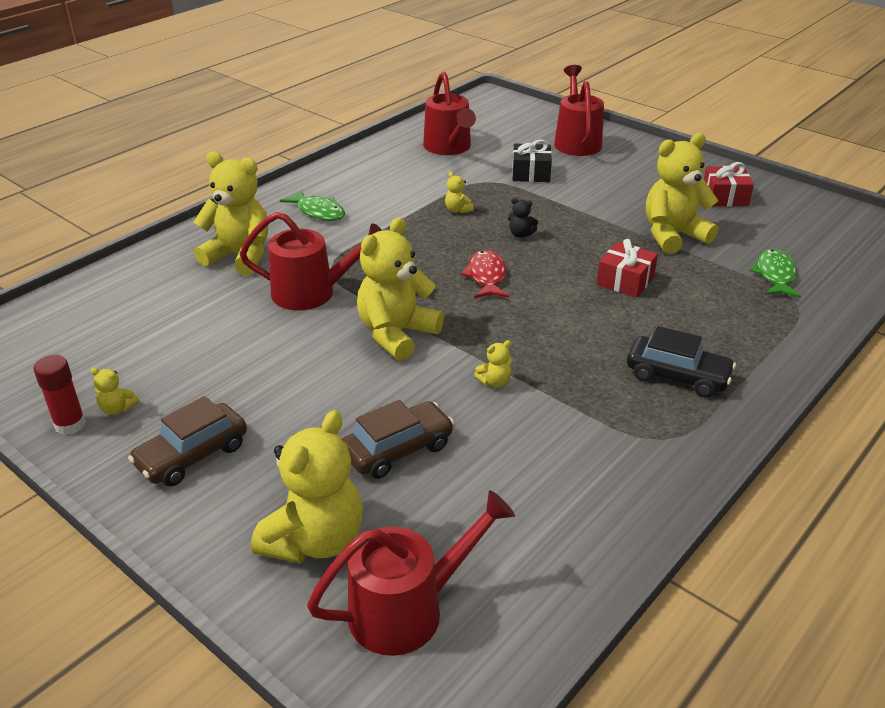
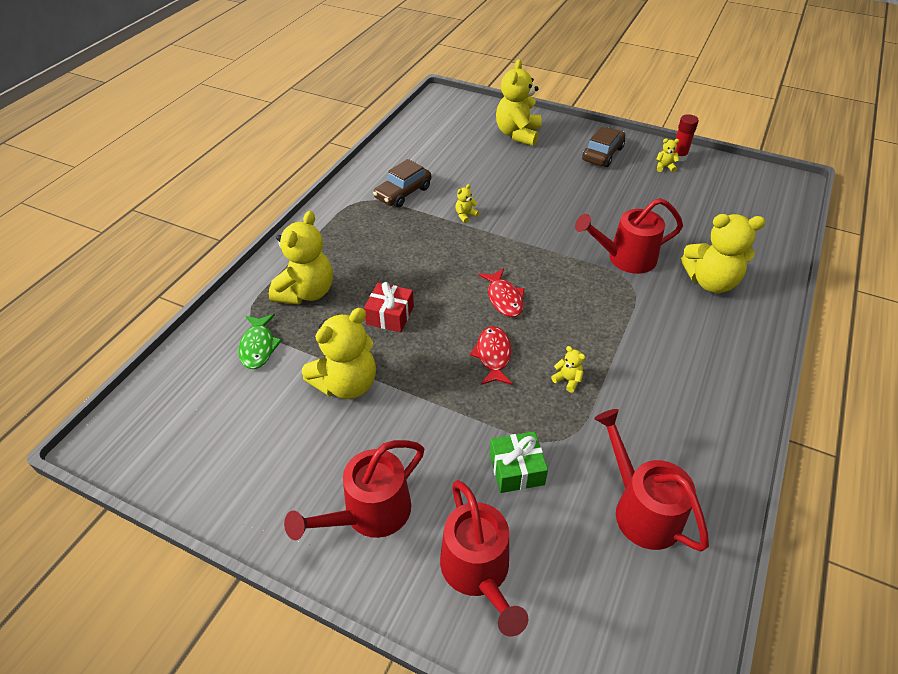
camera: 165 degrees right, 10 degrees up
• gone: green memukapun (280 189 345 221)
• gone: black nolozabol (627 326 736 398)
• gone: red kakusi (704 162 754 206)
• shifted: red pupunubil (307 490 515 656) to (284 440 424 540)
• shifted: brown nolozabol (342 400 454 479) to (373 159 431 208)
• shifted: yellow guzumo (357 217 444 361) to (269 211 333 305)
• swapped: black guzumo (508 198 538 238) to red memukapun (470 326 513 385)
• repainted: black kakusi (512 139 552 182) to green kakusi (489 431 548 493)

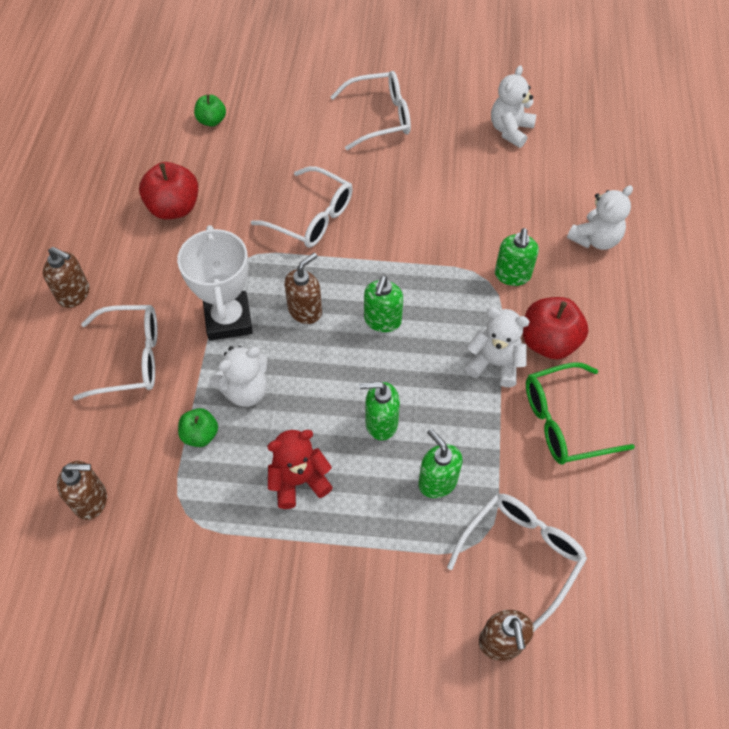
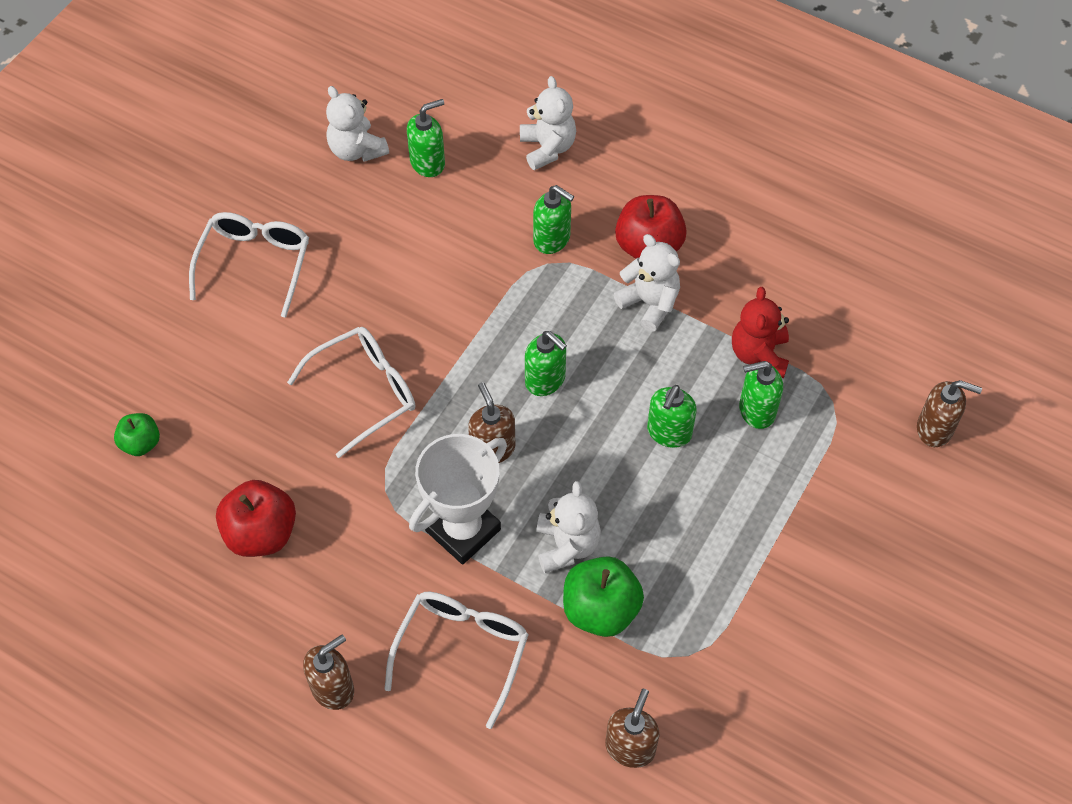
camera: 65 degrees left, 0 degrees up
• gone: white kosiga (447 494 587 631)
• gone: green kosiga (526 362 635 465)
• new: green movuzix (407 99 445 177)
• shifted: red guzumo (267 430 333 509) to (732 287 789 378)
• rotated: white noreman (177 225 253 341) = (409 434 507 565) 60 degrees counterclockwise
• rotated: white guzumo (465 307 530 388) = (614 234 680 332) 90 degrees clockwise
• scaled: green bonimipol (178 408 218 447) = (563 556 644 637) x1.71

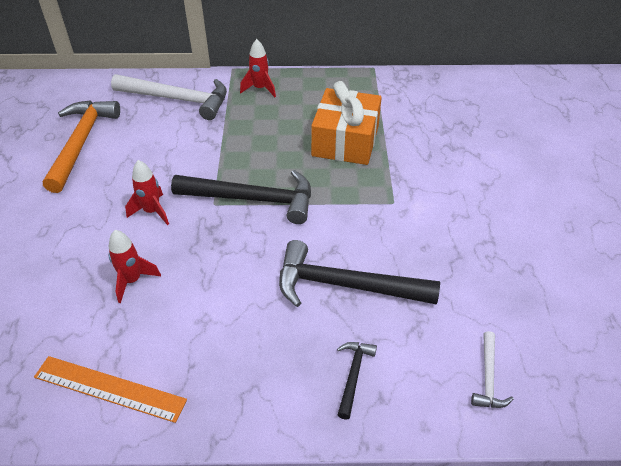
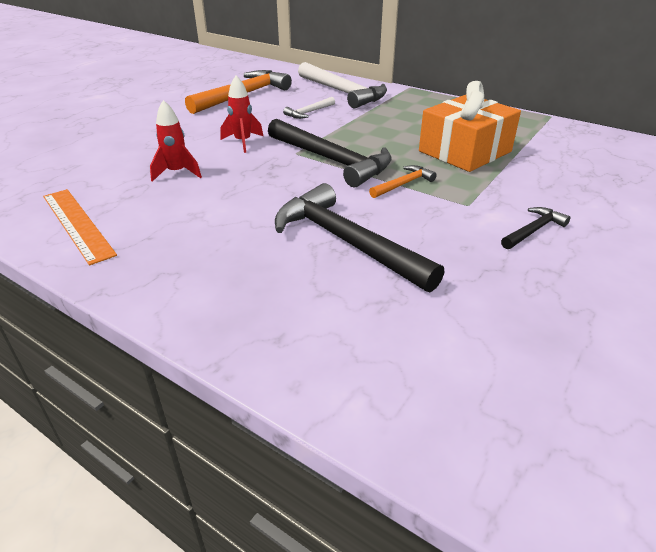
camera: 35 degrees right, 10 degrees down
• gone: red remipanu (240 39 276 97)
• new: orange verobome (369 165 437 198)
• shifted: black verobome (337 342 377 420) to (501 207 570 249)
• shifted: white verobome (471 331 514 408) to (283 97 335 119)

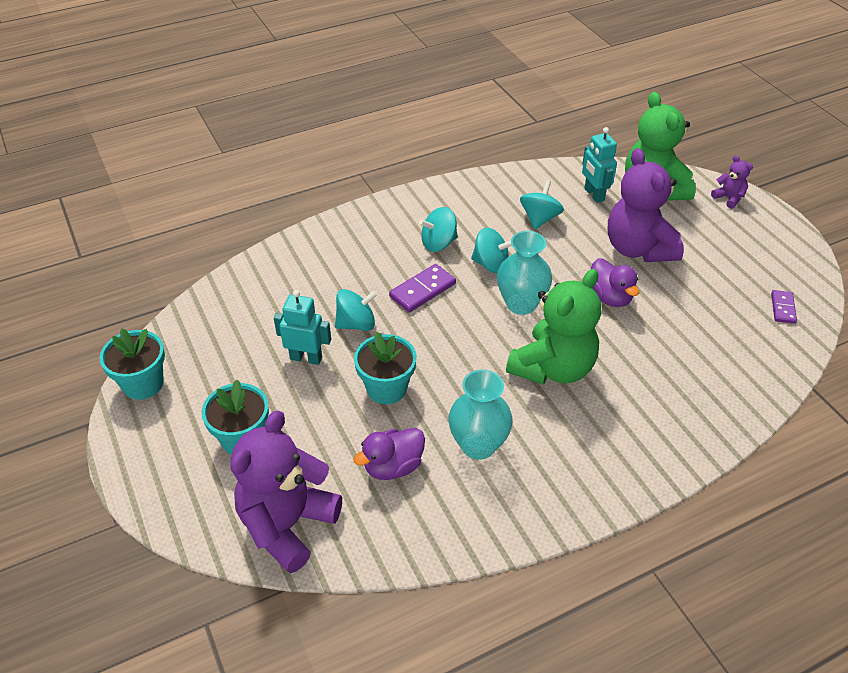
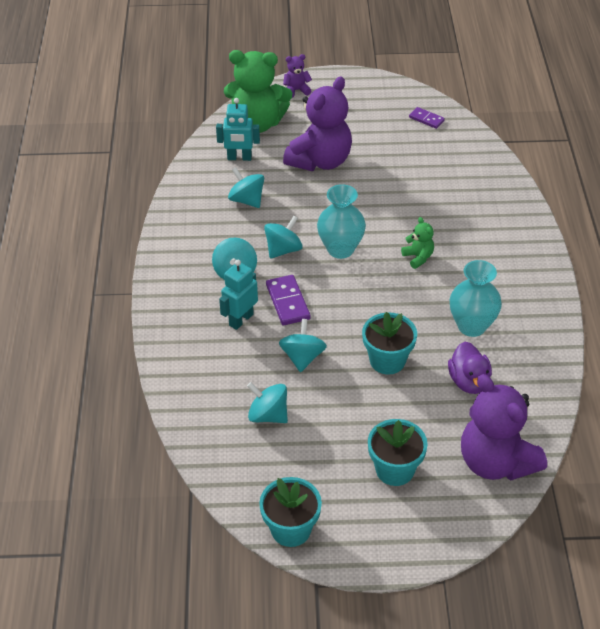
camera: 65 degrees left, 0 degrees up
• gone: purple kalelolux (591 258 639 307)
• new: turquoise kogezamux (247 382 288 423)
• shifted: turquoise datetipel (274 290 331 365) to (219 260 258 330)
• rotated: purple guzumo (608 148 684 262) = (283 77 352 171) 60 degrees counterclockwise
• scaled: green guzumo (506 269 601 385) = (401 217 434 269) x0.44

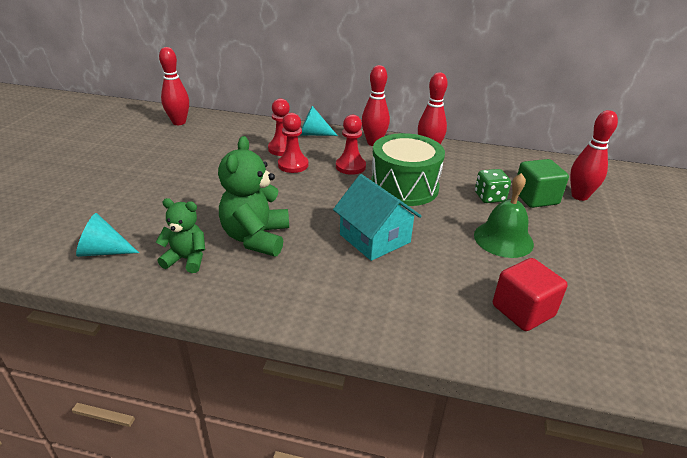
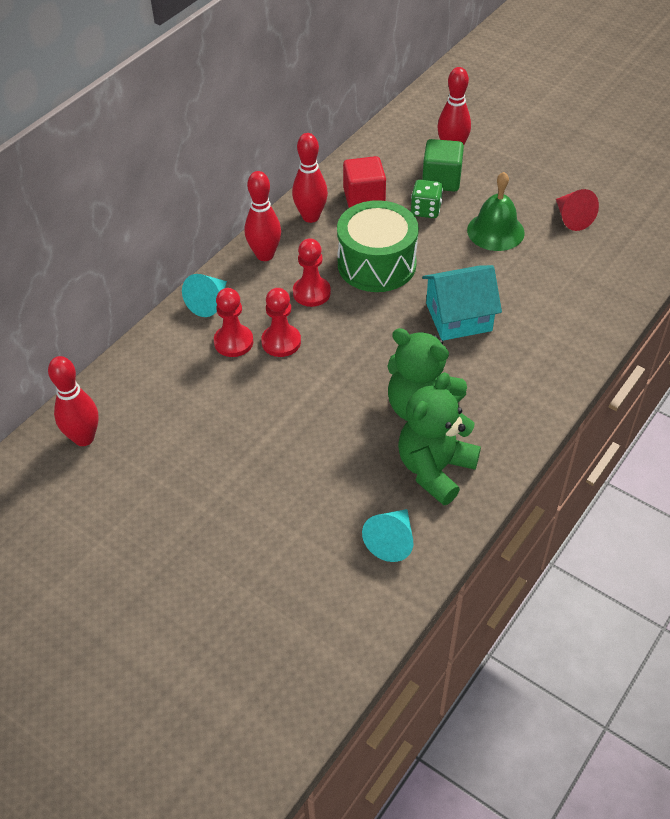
camera: 65 degrees left, 15 degrees up
• new: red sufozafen (556 189 599 231)
• shifted: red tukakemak (493 258 568 331) to (343 156 386 208)
• scaled: green guzumo (156 198 205 273) = (398 372 481 505) x1.61

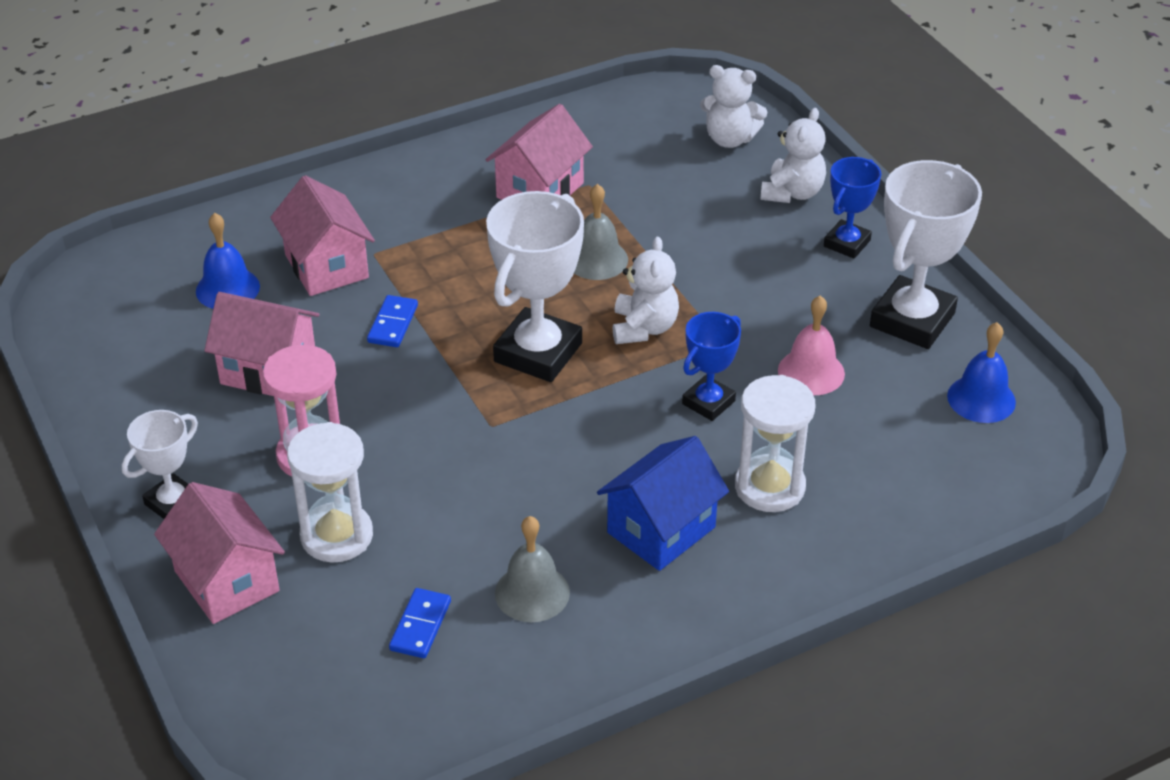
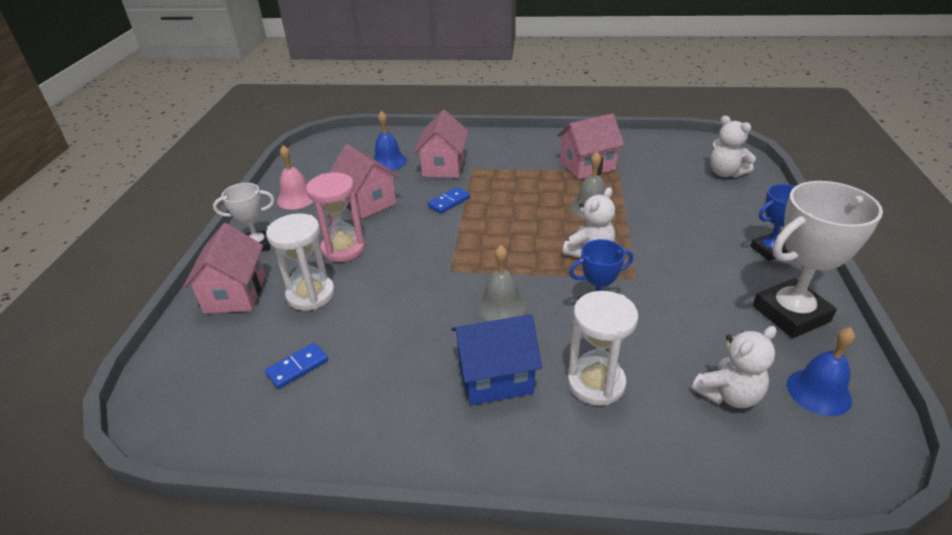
camera: 35 degrees right, 5 degrees down
• gone: white noreman (486 191 584 382)
• shifted: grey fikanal (495 516 570 622) to (477 245 527 321)
• shifted: white guzumo (760 108 826 203) to (691 326 777 408)
• shifted: pink fikanal (778 296 845 395) to (277 145 314 210)

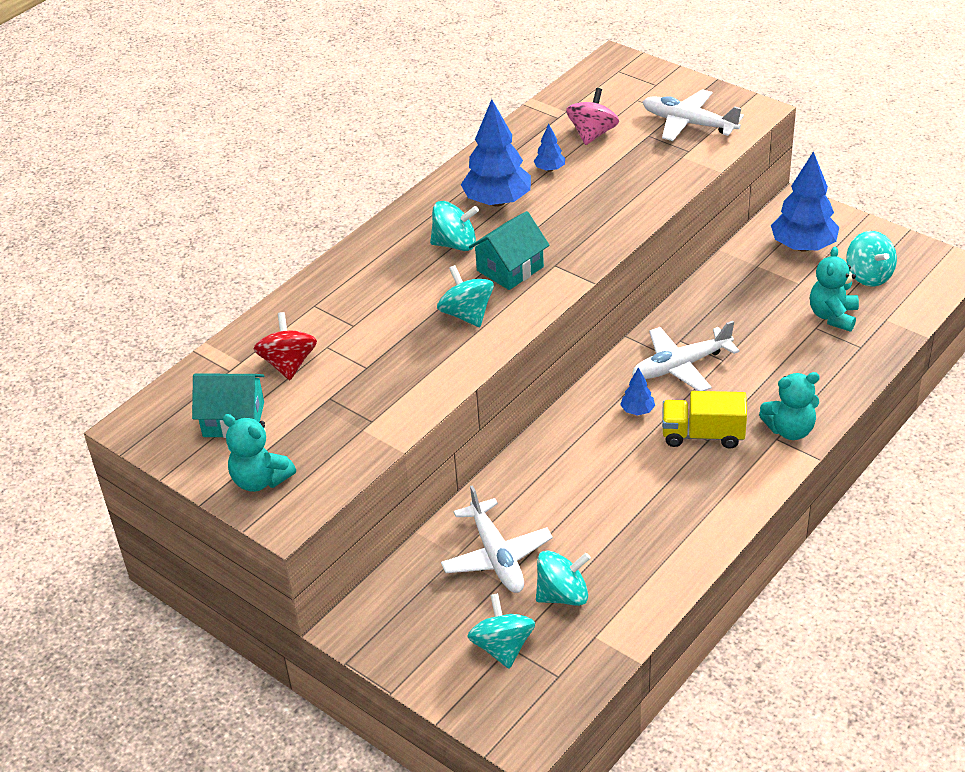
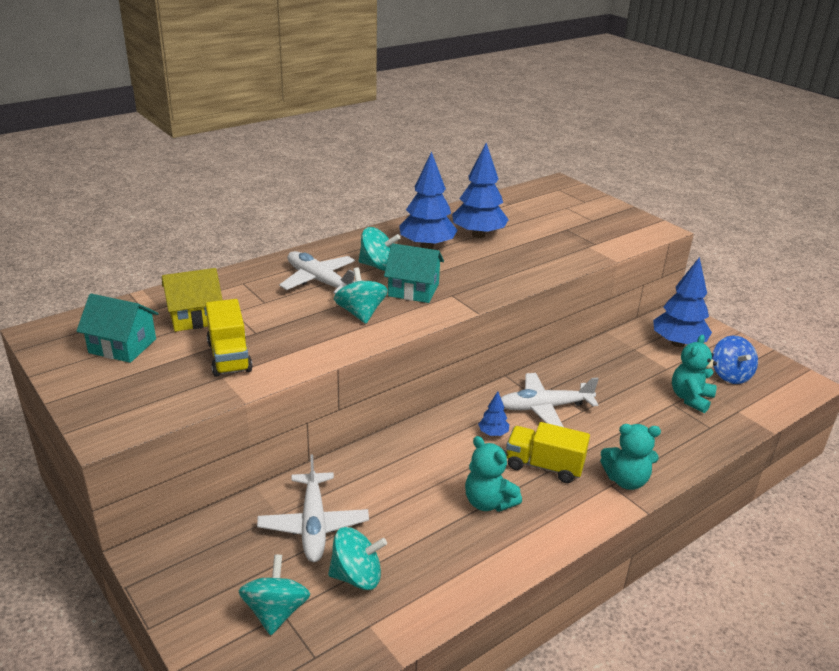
camera: 10 degrees right, 10 degrees down
• gone: pink kogezamux (566 88 619 145)
• new: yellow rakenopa (205 299 253 377)
• shifted: turquoise guzumo (223 414 296 492) to (465 436 522 512)
• shifted: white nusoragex (643 89 744 141) to (279 251 363 294)
• swapped: red kogezamux (254 312 317 380) to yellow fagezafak (162 268 223 332)
• repainted: turquoise kogezamux (846 231 897 287) to blue kogezamux (712 335 758 384)
• rotated: turquoise fagezafak (469 211 549 290) = (384 243 444 303) 45 degrees clockwise
• scaled: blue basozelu (534 124 565 172) = (452 143 509 238) x2.16

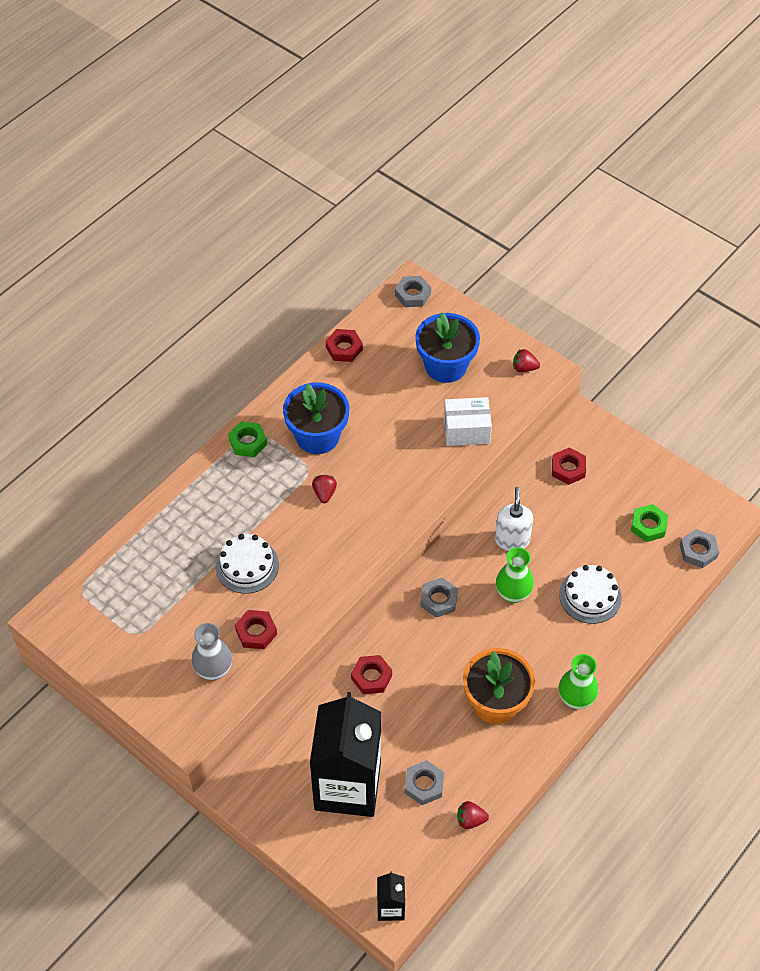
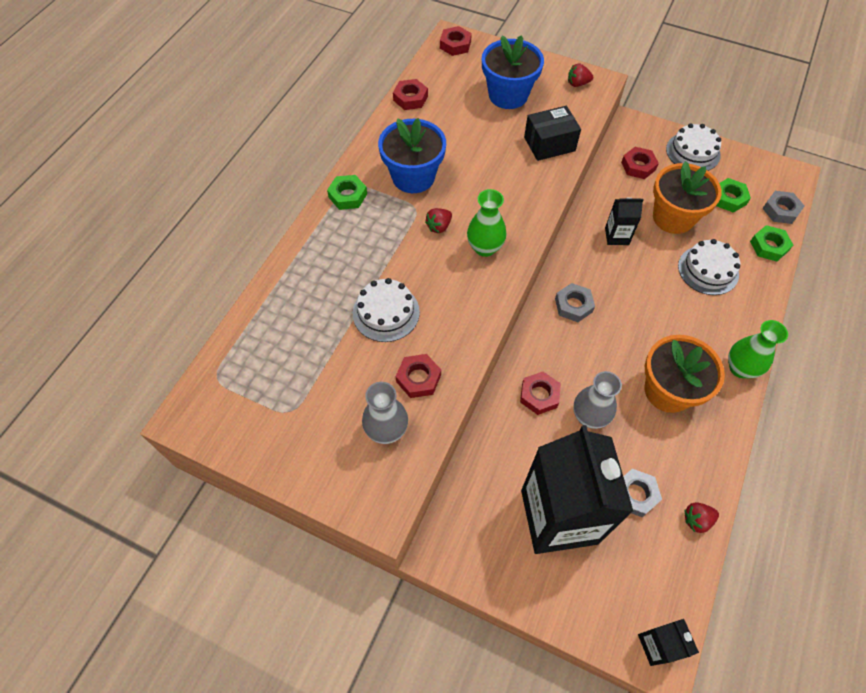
camera: 15 degrees left, 5 degrees up
• new: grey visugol (573 371 622 429)
• new: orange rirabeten (653 161 722 234)
• new: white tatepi (666 124 721 171)
• new: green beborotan (750 225 793 261)
• shifted: green visugol (496 547 534 603) to (467 189 507 257)
• swapped: white movuzix (495 487 533 551) to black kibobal (605 198 644 245)
• repainted: grey beborotan (395 276 431 307) to red beborotan (440 26 472 56)
• repainted: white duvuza (444 397 492 446) to black duvuza (524 106 581 161)
• rotated: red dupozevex (312 475 337 503) = (425 208 452 233) 120 degrees counterclockwise

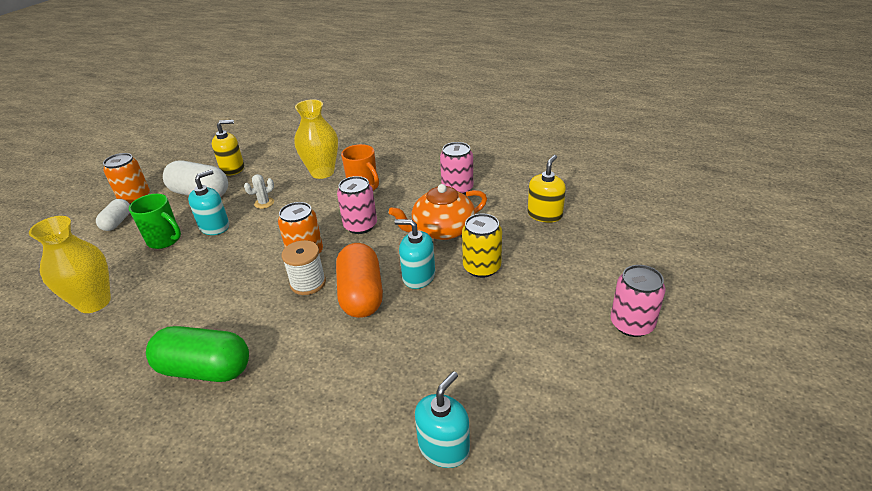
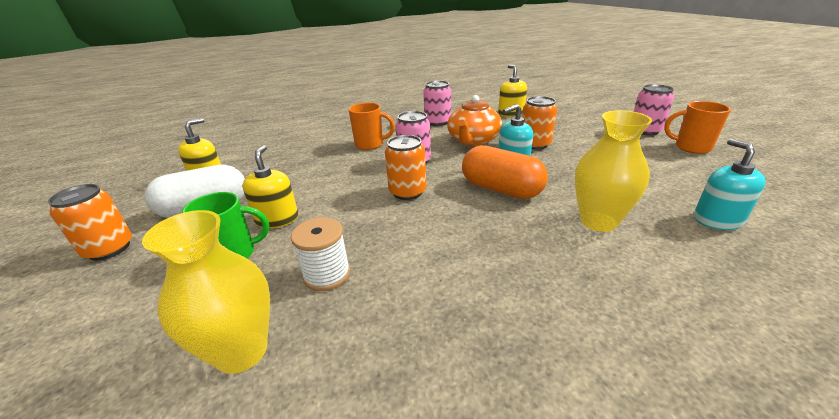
camera: 45 degrees left, 5 degrees down
• gone: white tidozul (96 199 130 231)
• gone: green tidozul (146 326 249 382)
• gone: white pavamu (244 174 274 209)
• new: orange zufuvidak (664 101 731 154)
• shifted: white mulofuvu (282 240 326 295) to (291 217 350 291)
• shifted: yellow visugol (294 99 338 179) to (575 110 652 232)
• repainted: turquoise movuzix (188 170 229 235) to yellow movuzix (243 145 298 228)
• repainted: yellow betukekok (462 214 502 278) to orange betukekok (522 96 557 150)

